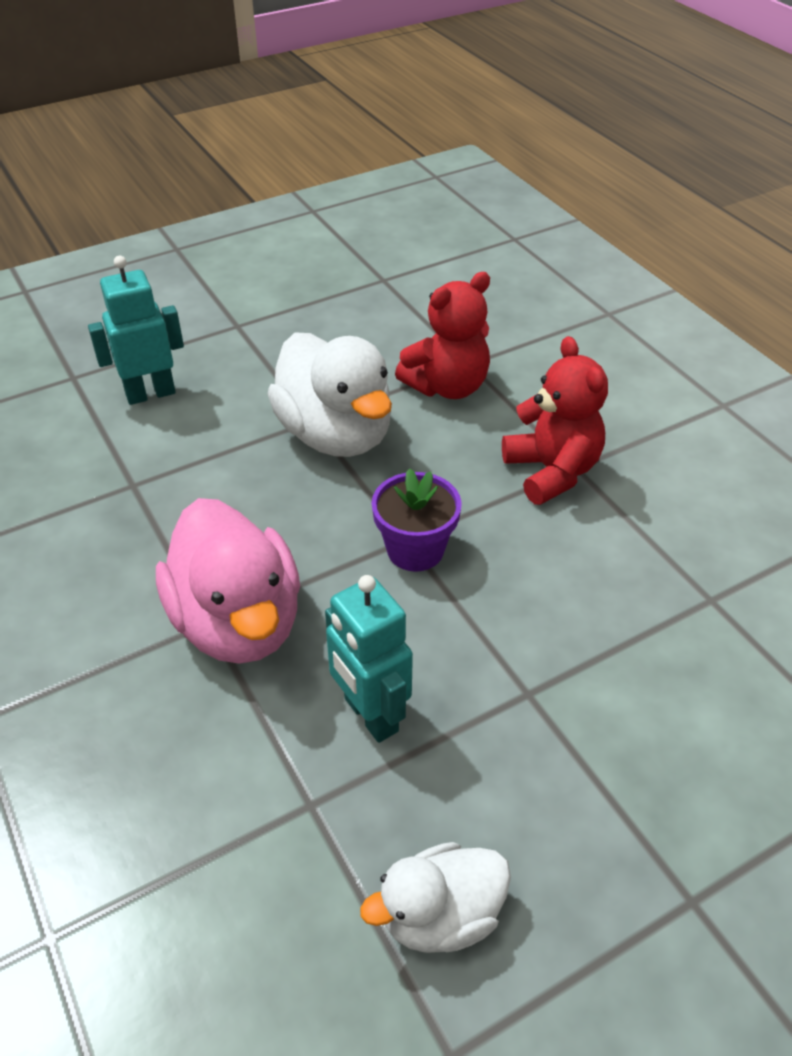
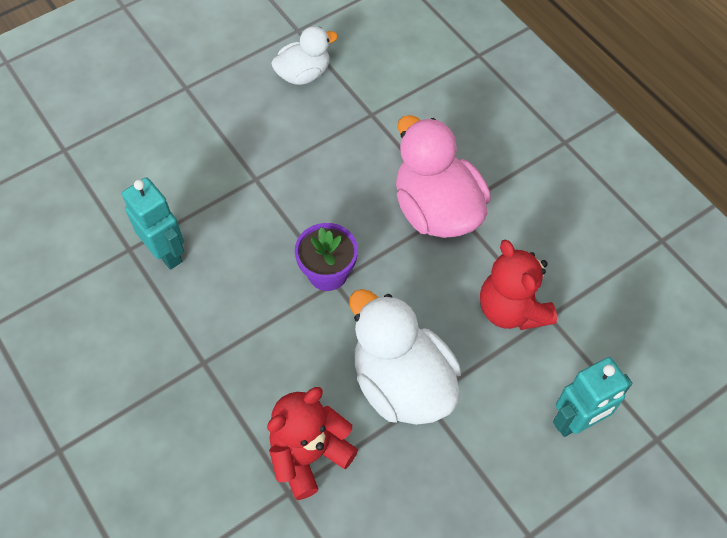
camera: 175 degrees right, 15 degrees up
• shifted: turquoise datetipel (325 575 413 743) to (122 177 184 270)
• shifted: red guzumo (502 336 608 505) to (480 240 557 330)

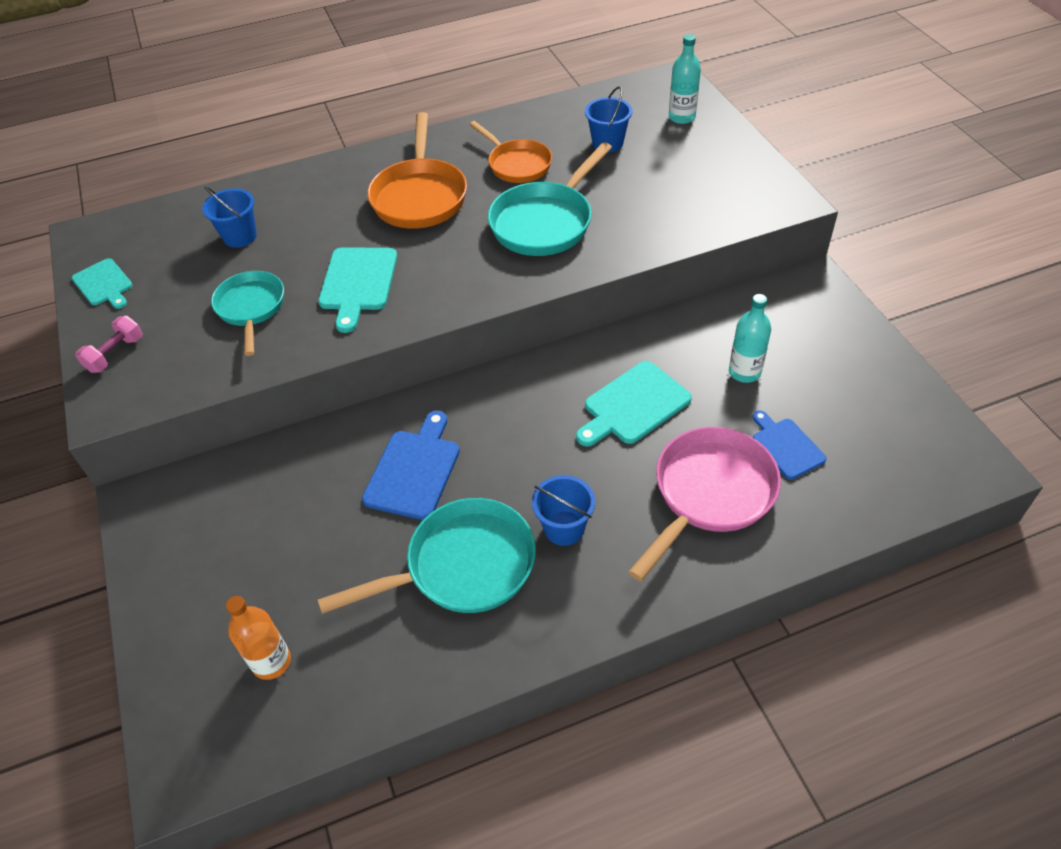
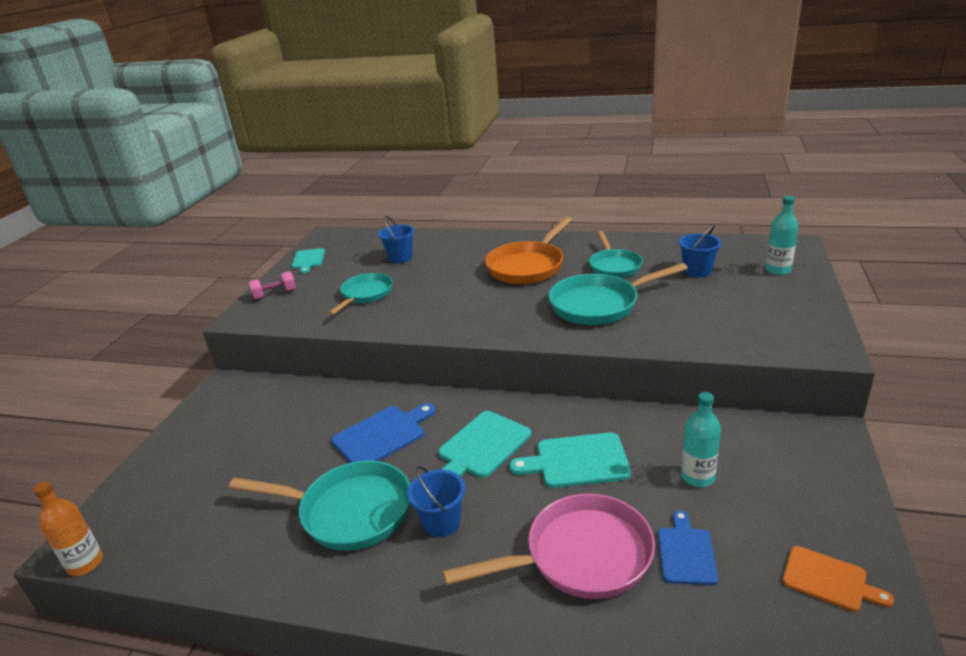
camera: 35 degrees right, 20 degrees down
• new: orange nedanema (782 546 894 612)
• shifted: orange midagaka (226 596 291 680) to (33 481 103 576)
• shifted: turquoise nedanema (318 247 397 333) to (438 411 531 478)
• repainted: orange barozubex (469 121 552 183) to turquoise barozubex (589 231 643 278)

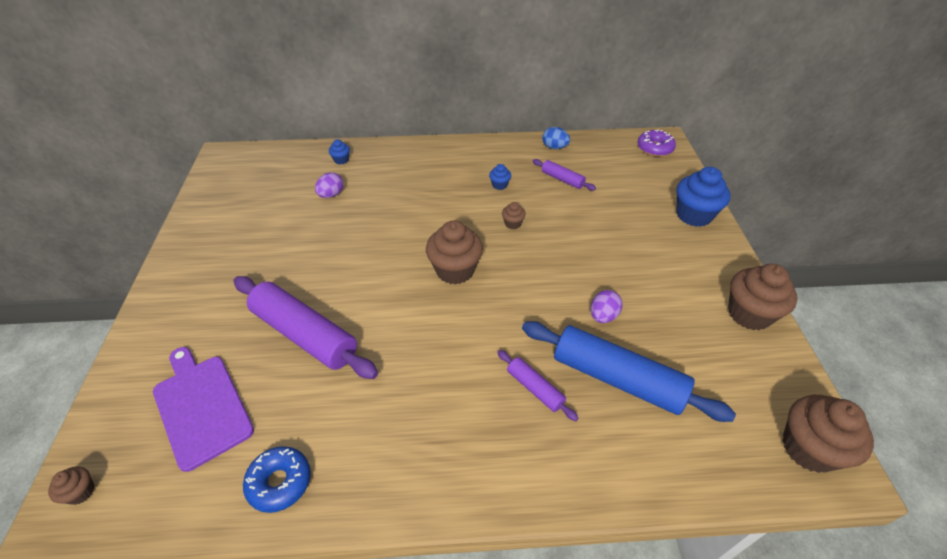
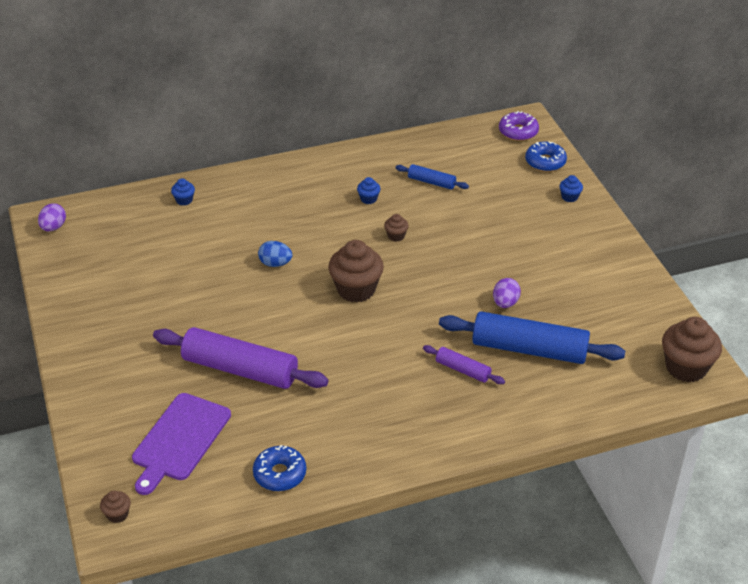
camera: 15 degrees left, 5 degrees down
• gone: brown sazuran (728 264 798 330)
• new: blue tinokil (525 141 567 172)
• shifted: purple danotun (315 172 343 198) to (38 203 66 231)
• shifted: blue danotun (542 127 570 149) to (258 241 293 267)
• repainted: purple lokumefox (533 159 596 191) to blue lokumefox (396 164 469 190)
• rotated: purple nedanema (153 347 254 472) = (132 393 231 495) 105 degrees counterclockwise
• scaled: blue sazuran (676 167 731 227) = (559 175 583 202) x0.47

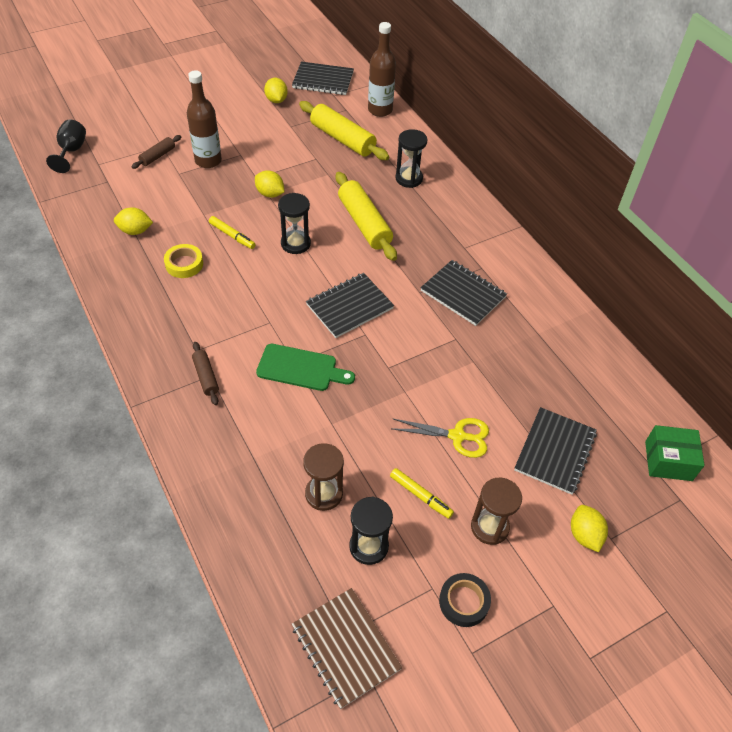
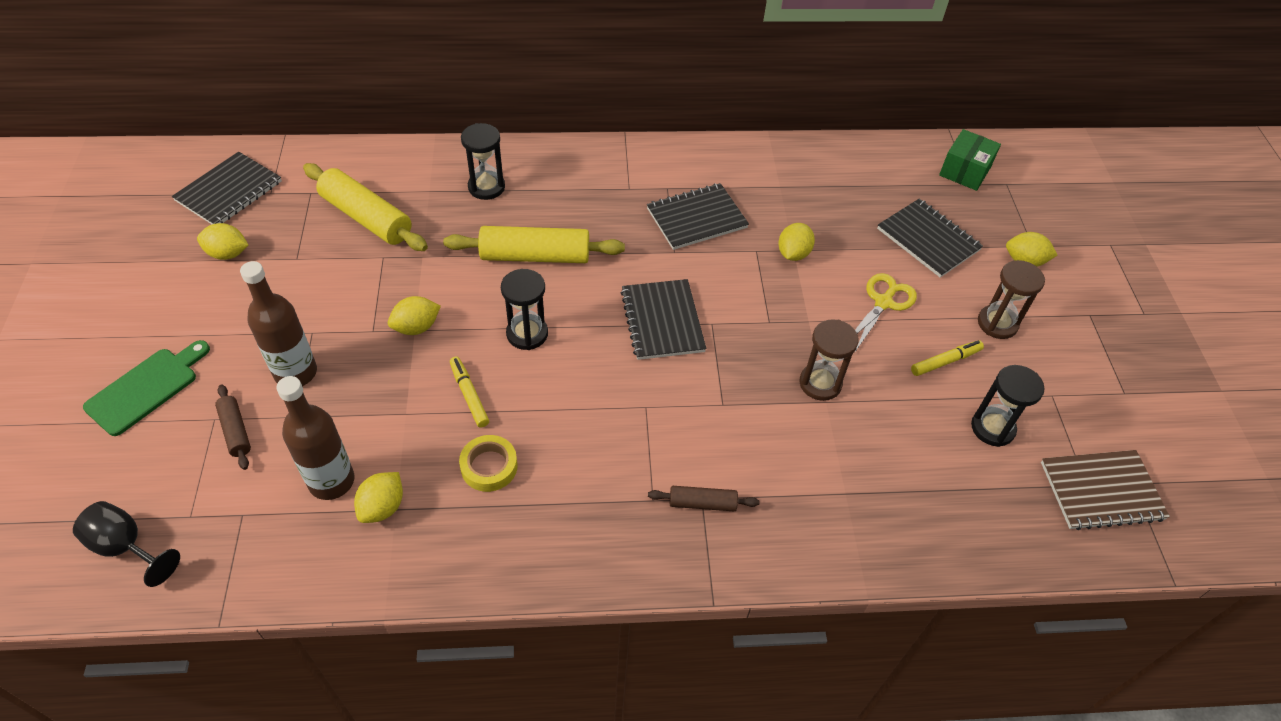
camera: 65 degrees left, 0 degrees up
• gone: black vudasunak (439 573 491 627)
• new: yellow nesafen (778 223 815 261)
• shifted: green nedanema (256 344 355 391) to (83 340 210 436)
• shifted: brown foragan (303 443 344 511) to (800 319 858 401)
• shifted: brown midagaka (368 22 396 117) to (276 376 354 500)
• rotated: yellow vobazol (209 216 255 249) = (450 356 489 427) 90 degrees counterclockwise
• rotated: yellow lokumefox (299 101 389 160) = (303 163 428 251) 60 degrees clockwise

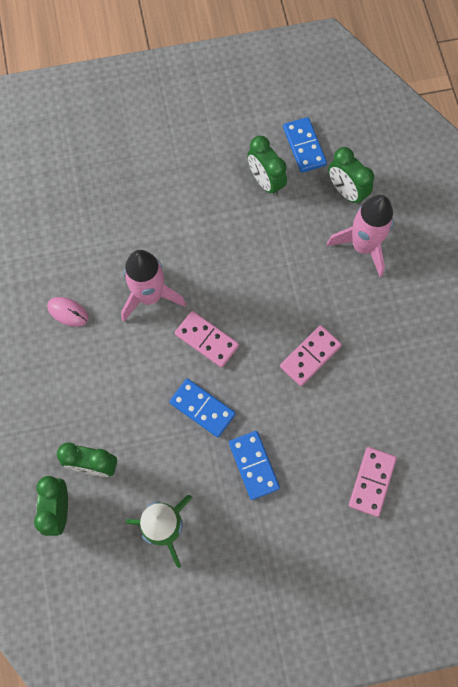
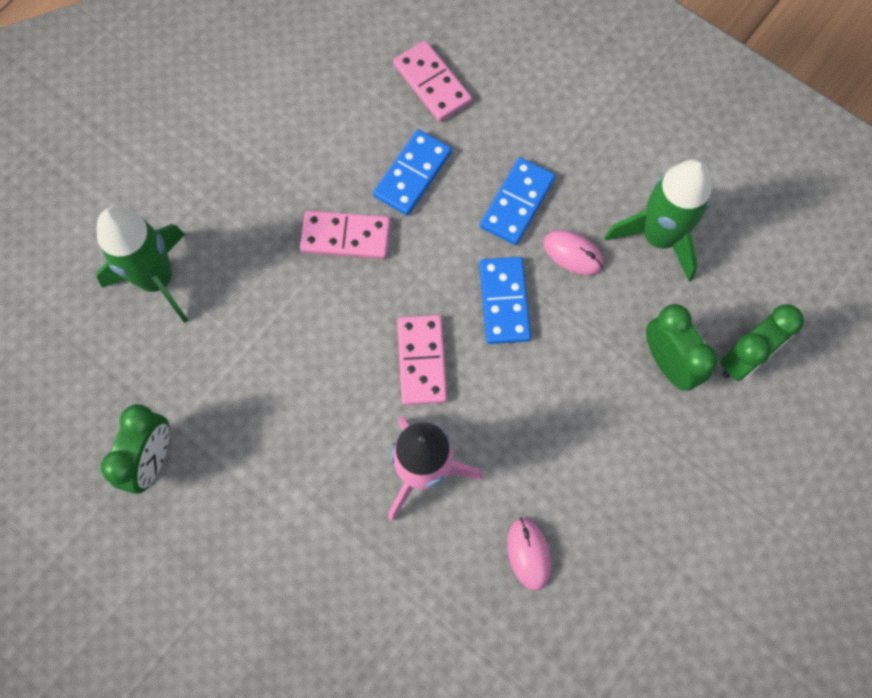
camera: 130 degrees left, 0 degrees up
• gone: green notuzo (328 147 374 205)
• new: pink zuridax (543 230 604 275)
• shifted: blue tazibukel (283 117 327 173) to (373 129 452 215)
• repainted: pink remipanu (327 195 393 277) to green remipanu (96 207 189 323)
• rotated: pink tazibukel (349 447 397 517) = (393 41 472 122) 75 degrees clockwise

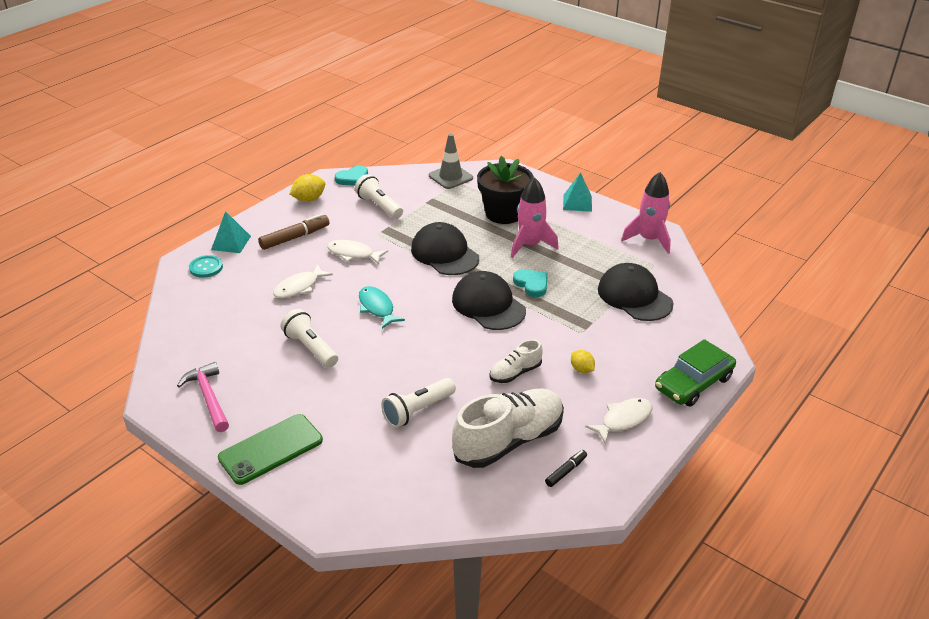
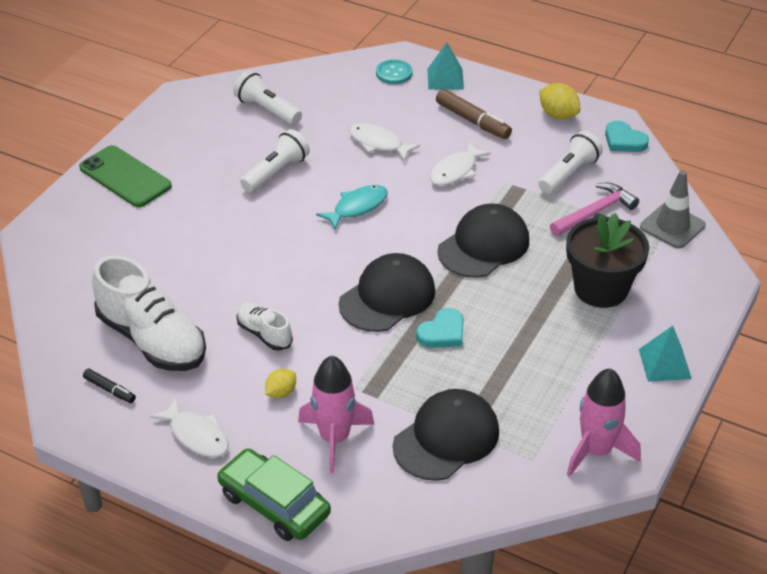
camera: 80 degrees right, 5 degrees up
• shifted: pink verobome (177 362 229 432) to (550 183 639 236)
• shifted: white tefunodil (381 378 456 428) to (233 70 302 125)
• shifted: pink remipanu (511 177 559 258) to (298 355 375 473)
• rotated: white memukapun (327 240 388 264) = (430 142 491 186) 150 degrees counterclockwise

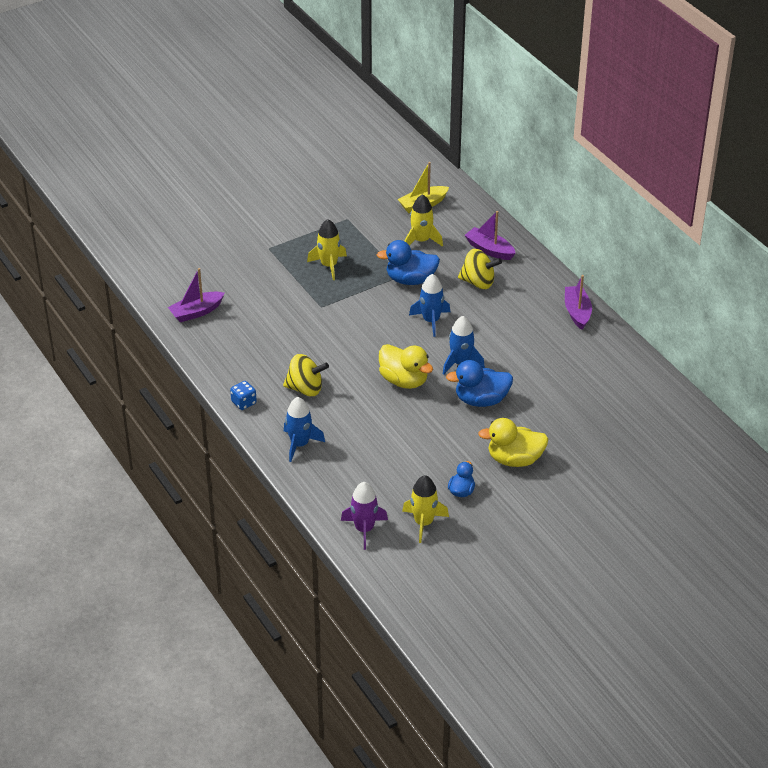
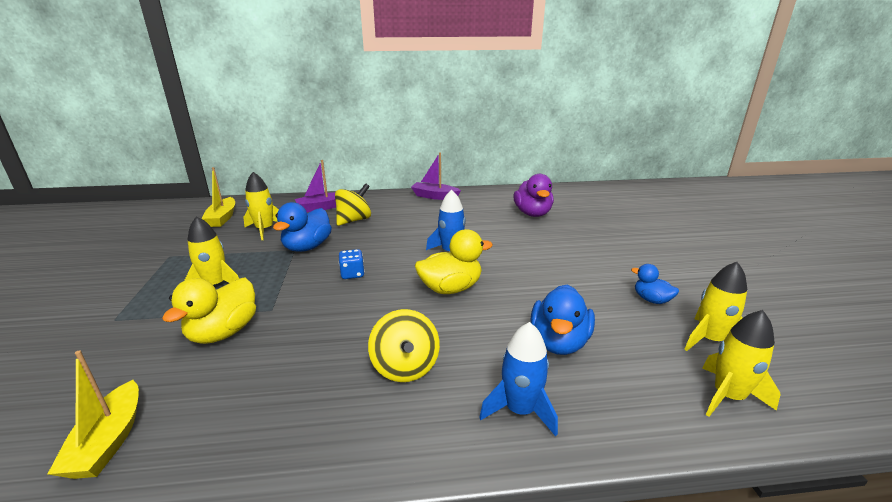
camera: 65 degrees left, 15 degrees down
• gone: blue remipanu (409 274 450 337)
• new: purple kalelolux (514 174 554 217)
• shifted: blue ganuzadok (230 381 257 410) to (339 249 365 279)
• shifted: blue kalelolux (446 360 513 407) to (530 285 595 355)
• shifted: yellow kalelolux (478 418 548 467) to (162 278 256 344)
• repainted: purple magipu (168 268 224 322) to yellow magipu (48 350 139 479)
• repainted: purple remipanu (341 482 388 550) to yellow remipanu (702 310 781 417)
• rotated: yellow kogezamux (283 354 329 396) = (368 309 440 382) 135 degrees clockwise

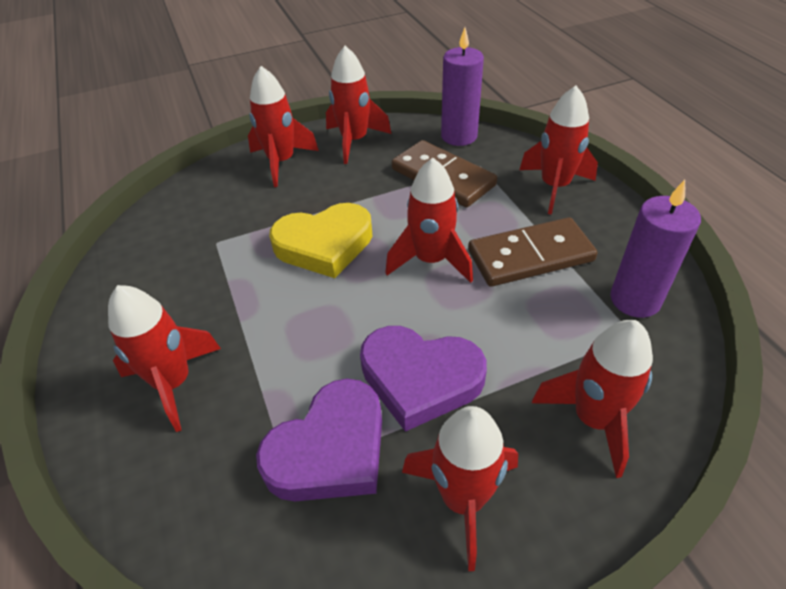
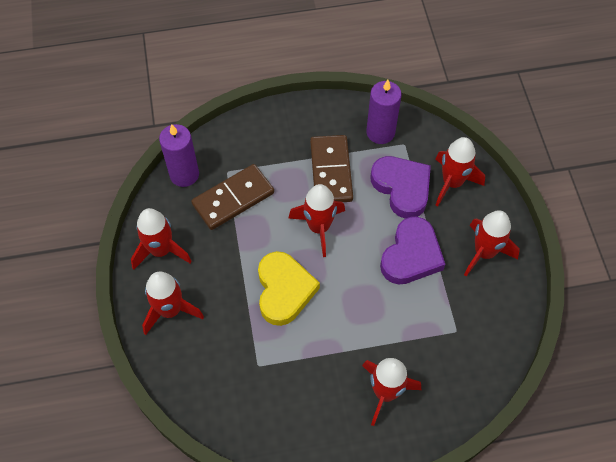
camera: 80 degrees left, 15 degrees up
• gone: red remipanu (519 86 598 215)
• shifted: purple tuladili (256 379 382 501) to (371 156 431 219)

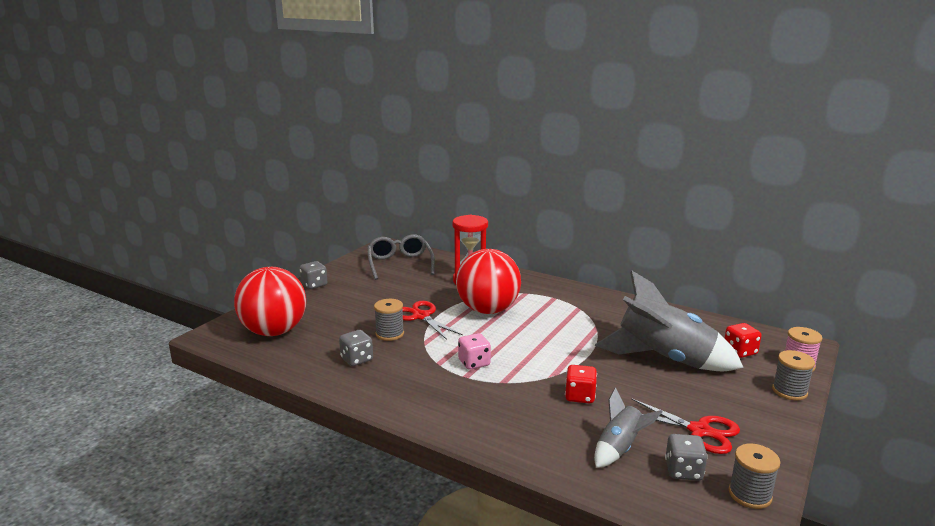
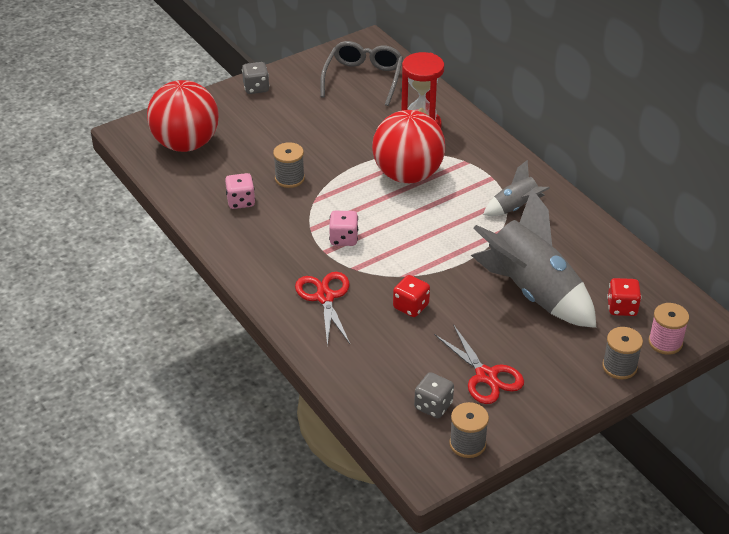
camera: 25 degrees right, 20 degrees up
• shifted: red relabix (402 301 463 340) to (295 272 350 347)
• shifted: grey remipanu (594 387 663 468) to (483 160 550 216)
• repainted: grey ganuzadok (339 330 373 366) to pink ganuzadok (225 173 255 209)

